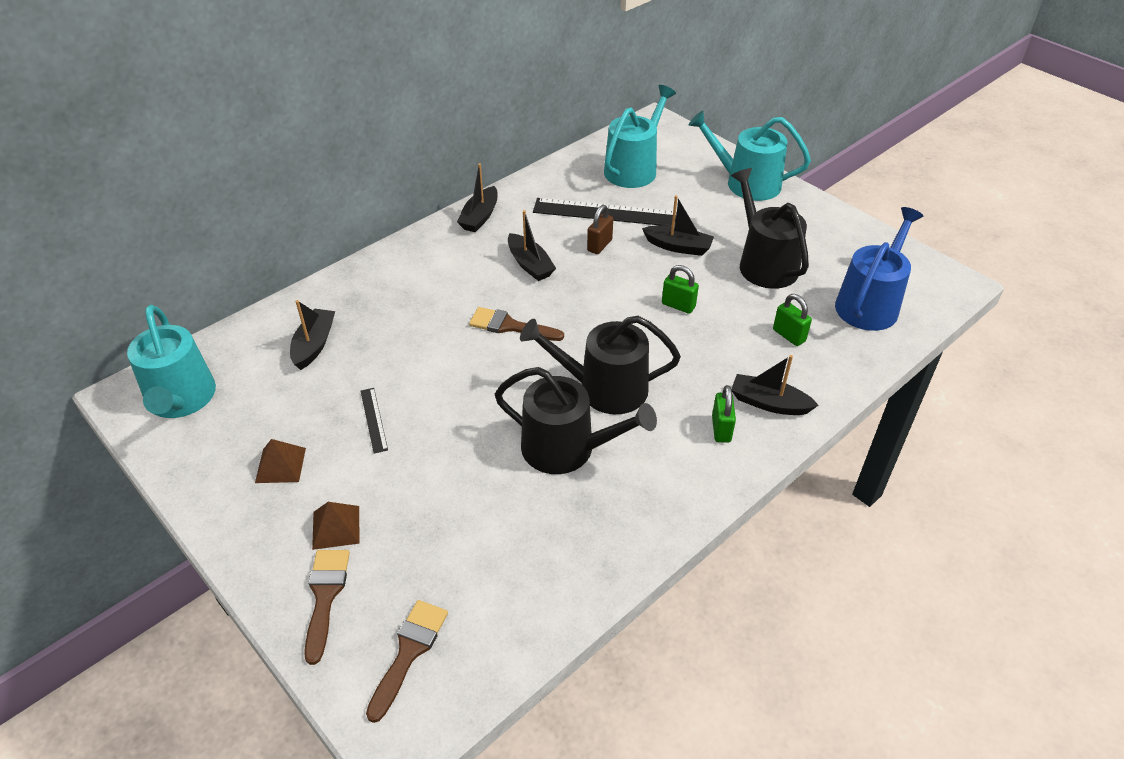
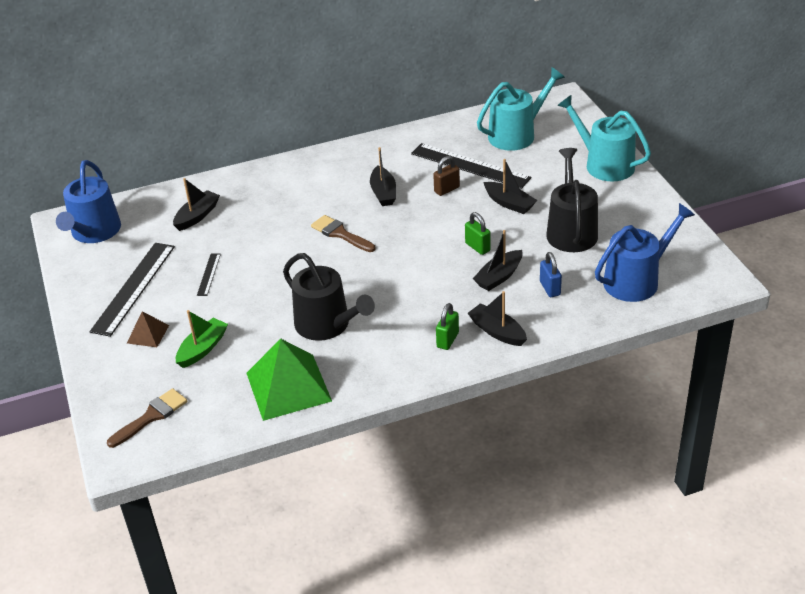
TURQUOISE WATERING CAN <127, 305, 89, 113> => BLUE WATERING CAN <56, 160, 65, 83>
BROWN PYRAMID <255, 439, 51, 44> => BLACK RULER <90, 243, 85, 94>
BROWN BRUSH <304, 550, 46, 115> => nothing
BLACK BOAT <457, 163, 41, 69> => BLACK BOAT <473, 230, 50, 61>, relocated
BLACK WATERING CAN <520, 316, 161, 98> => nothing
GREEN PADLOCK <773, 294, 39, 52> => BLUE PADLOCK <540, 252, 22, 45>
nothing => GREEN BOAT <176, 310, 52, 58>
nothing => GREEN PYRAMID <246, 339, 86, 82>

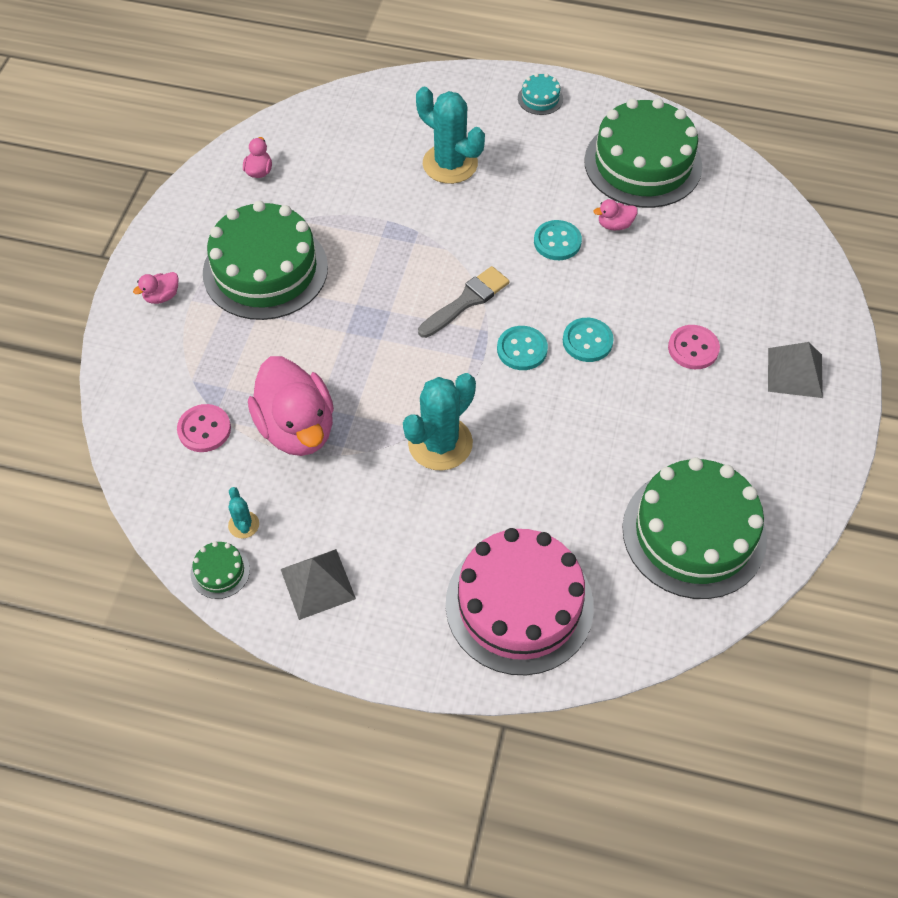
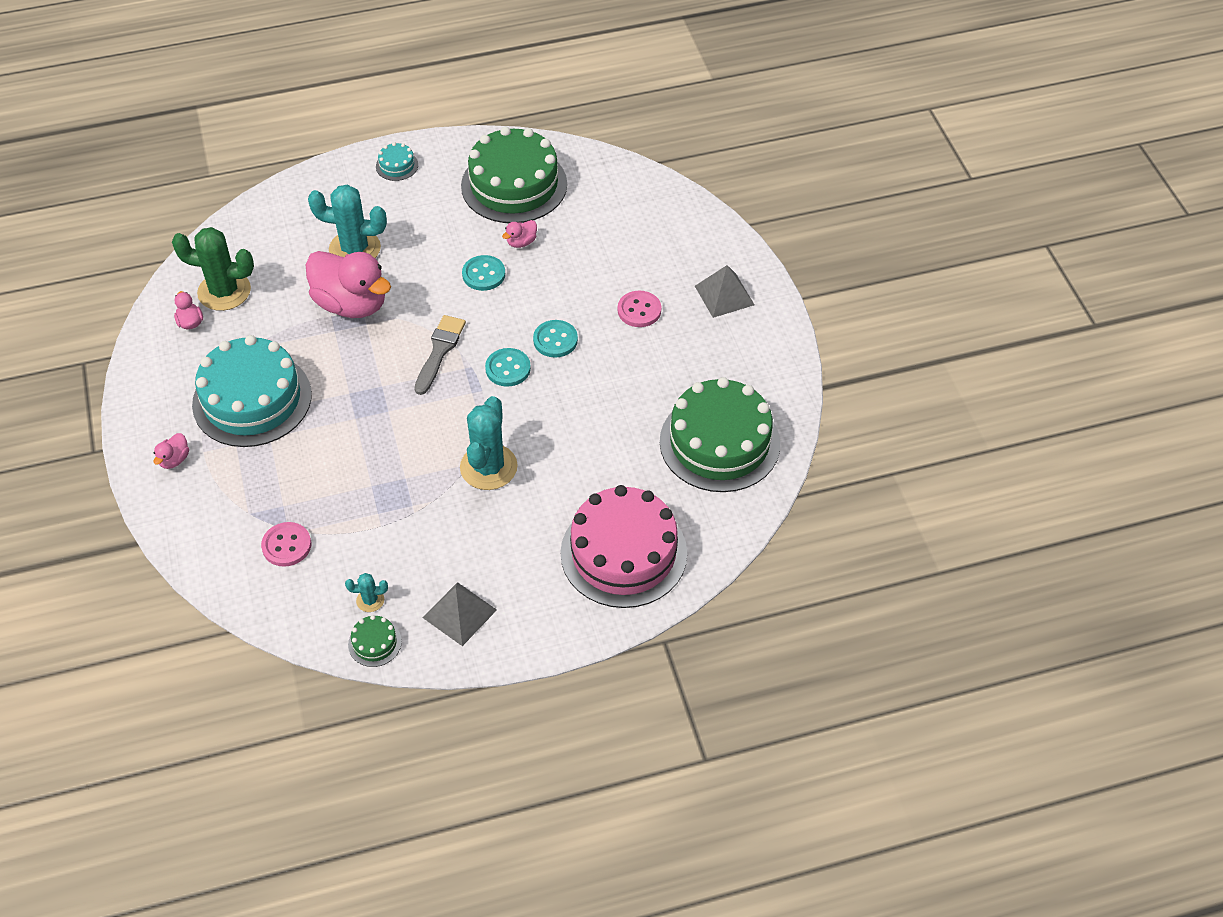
GREEN CAKE <203, 201, 125, 119> => TURQUOISE CAKE <192, 335, 120, 112>
TURQUOISE CACTUS <228, 487, 31, 51> => TURQUOISE CACTUS <345, 573, 43, 39>, 45 degrees counterclockwise
PINK DUCK <248, 356, 86, 100> => PINK DUCK <306, 251, 85, 67>, relocated
nothing => GREEN CACTUS <172, 227, 82, 84>

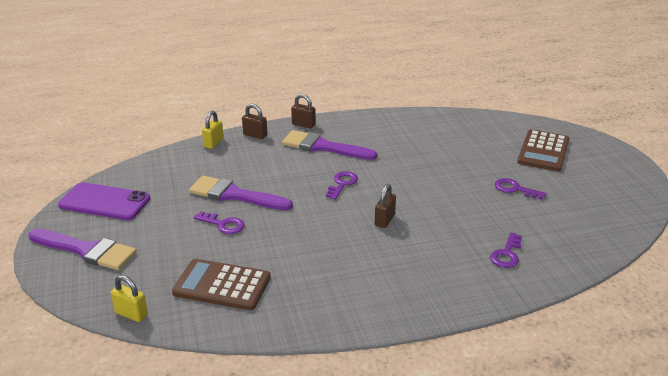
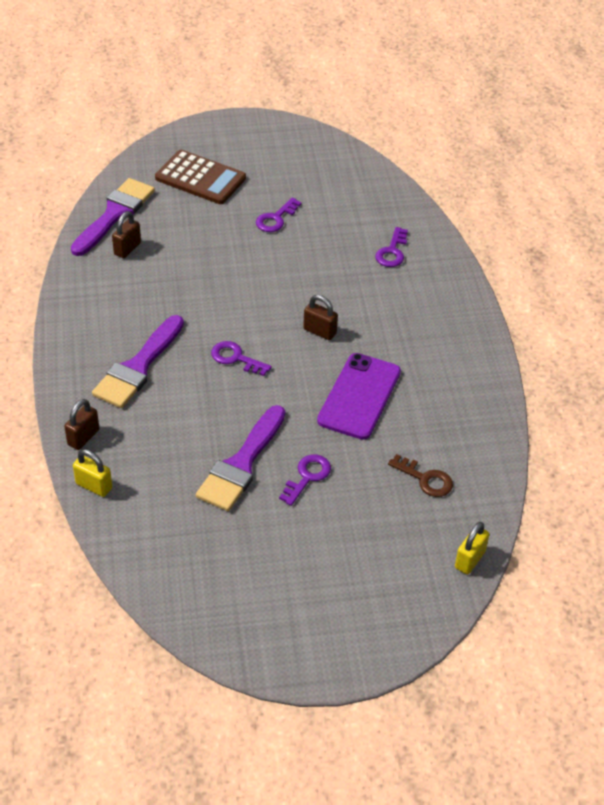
PURPLE BRUSH <29, 229, 108, 41> => PURPLE BRUSH <71, 178, 84, 78>, relocated
PURPLE PHONE <58, 182, 93, 38> => PURPLE PHONE <317, 353, 84, 87>, relocated
BROWN CALCULATOR <172, 259, 99, 51> => BROWN KEY <388, 454, 65, 43>
BROWN PADLOCK <291, 94, 25, 34> => BROWN PADLOCK <112, 211, 29, 47>, relocated
PURPLE KEY <490, 232, 32, 36> => PURPLE KEY <375, 227, 33, 40>, 75 degrees clockwise

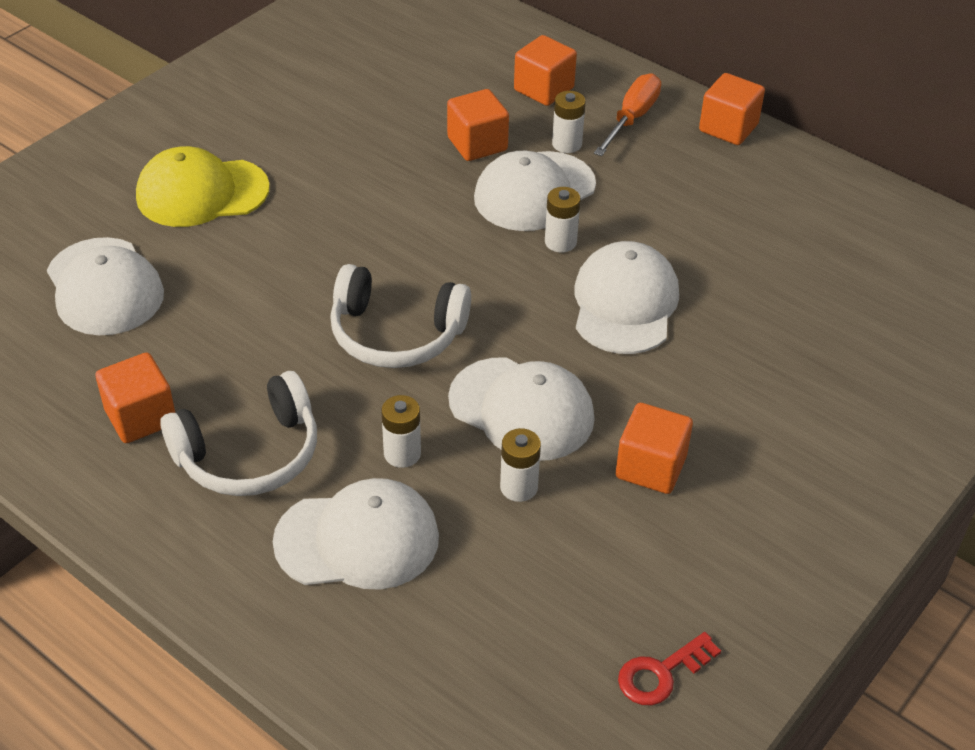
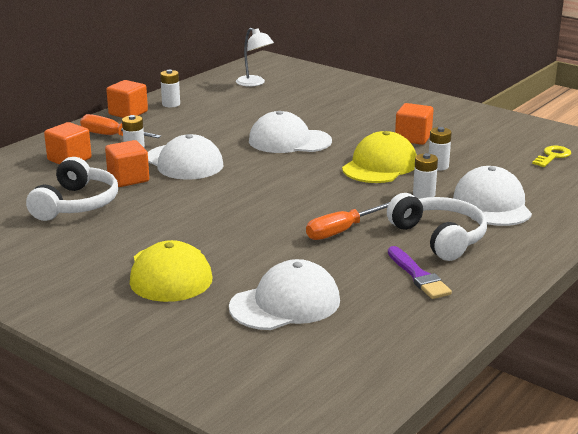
ORANGE CUBE <95, 352, 80, 91> => PURPLE BRUSH <388, 246, 64, 53>
WHITE HEADPHONES <330, 264, 141, 104> => WHITE HEADPHONES <26, 157, 92, 64>, relocated
WHITE CAP <448, 357, 147, 104> => YELLOW CAP <342, 131, 75, 52>
WHITE BATTERY <545, 187, 35, 66> => WHITE BATTERY <160, 70, 20, 37>, relocated
RED KEY <618, 632, 103, 73> => nothing
nothing => WHITE LAMP <236, 28, 38, 59>
nothing => ORANGE SCREWDRIVER <306, 202, 84, 38>
nothing => YELLOW KEY <532, 146, 39, 21>

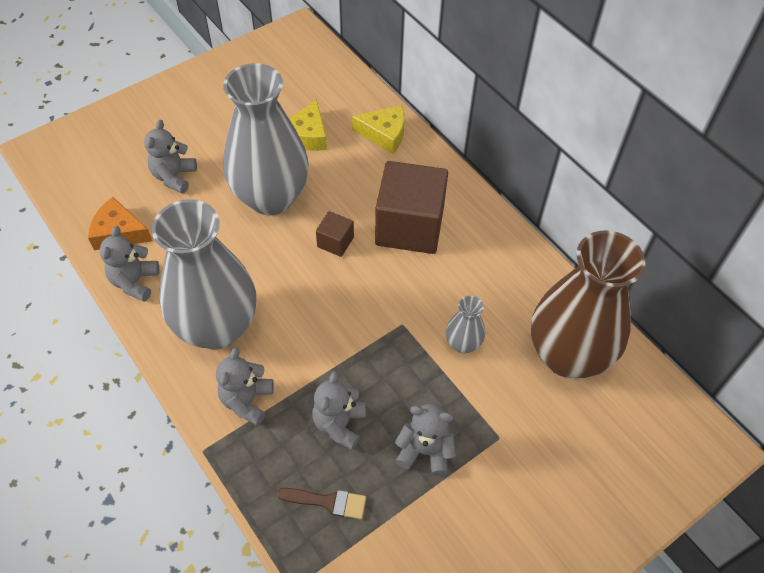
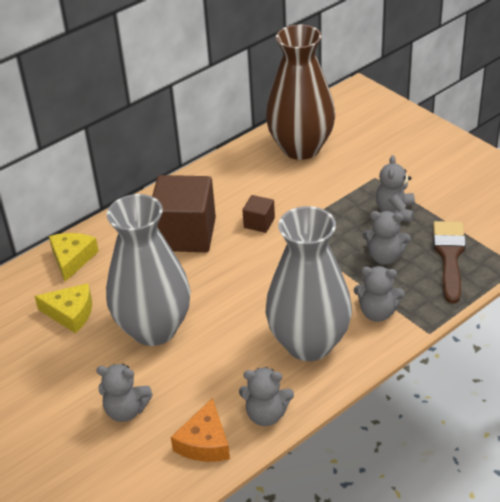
BROWN BRUSH <277, 488, 89, 31> => BROWN BRUSH <433, 221, 33, 82>, x1.67
BROWN CUBE <316, 211, 38, 46> => BROWN CUBE <242, 195, 33, 38>, relocated
GREY VASE <446, 296, 39, 58> => nothing

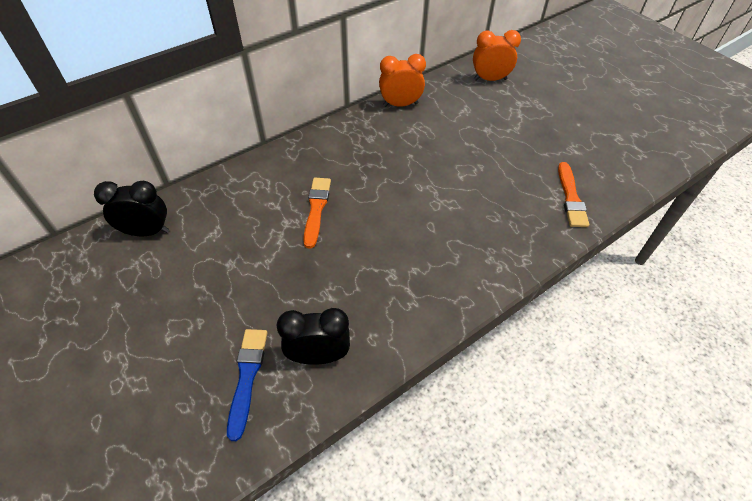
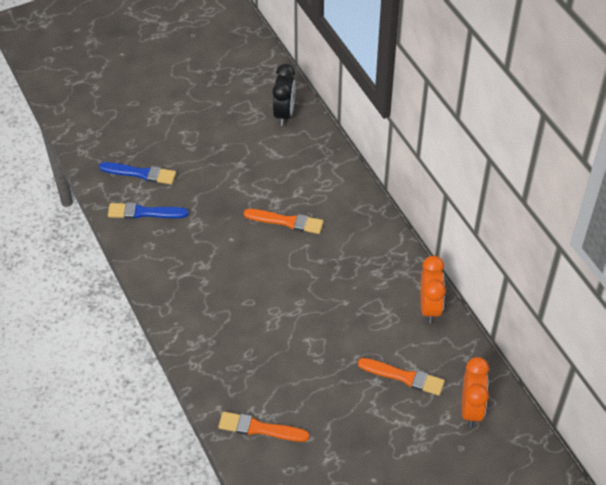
BLACK CLOCK <277, 308, 73, 57> => BLUE BRUSH <108, 202, 81, 17>
nothing => ORANGE BRUSH <358, 358, 87, 38>

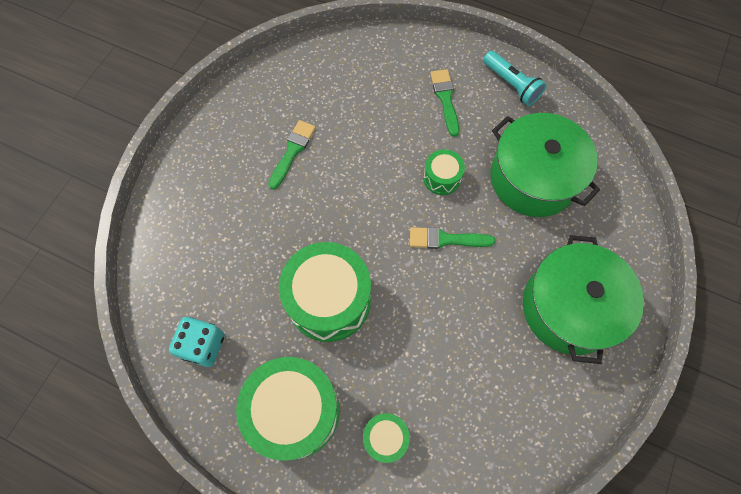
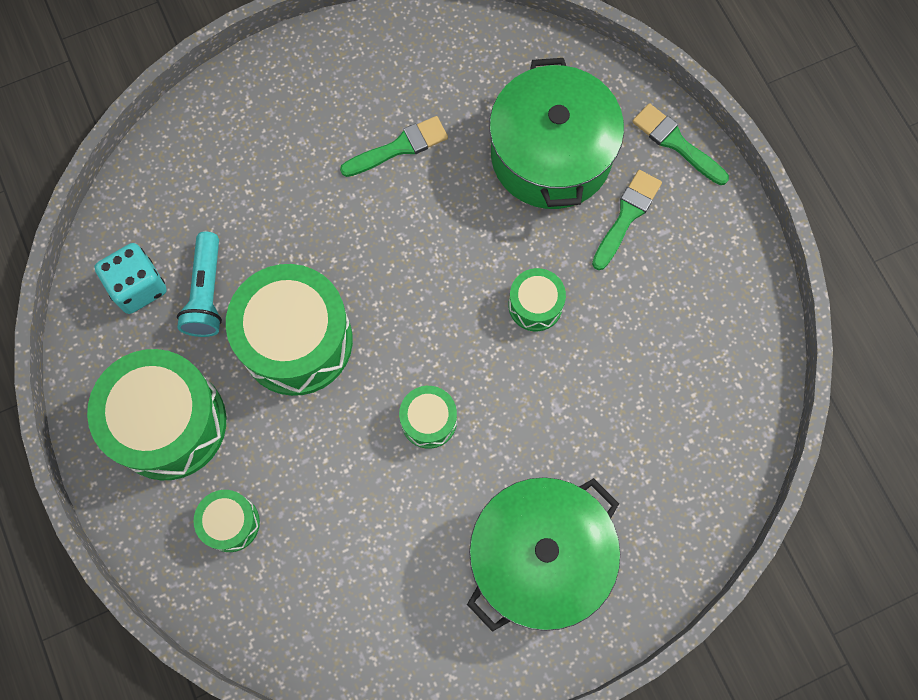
GREEN BRUSH <410, 227, 85, 22> => GREEN BRUSH <632, 103, 97, 82>, relocated
TURQUOISE FLASHLIGHT <483, 51, 63, 55> => TURQUOISE FLASHLIGHT <177, 232, 45, 105>, relocated
GREEN POT <490, 113, 110, 104> => GREEN POT <489, 58, 135, 151>, relocated
nothing => GREEN DRUM <399, 386, 58, 63>

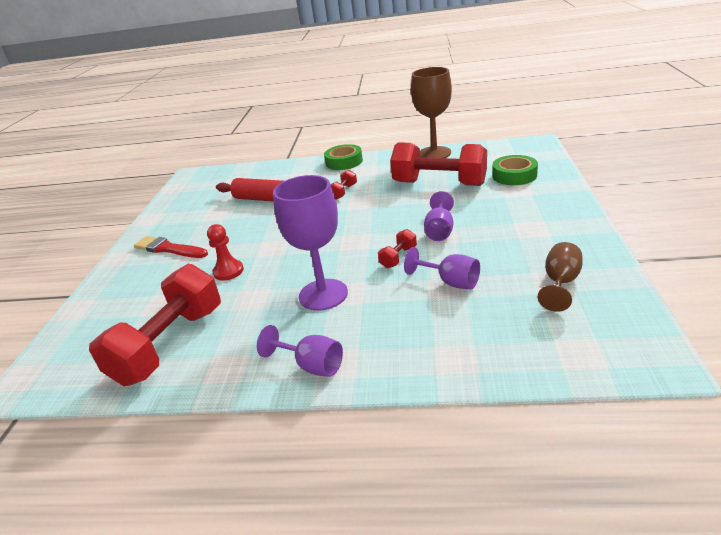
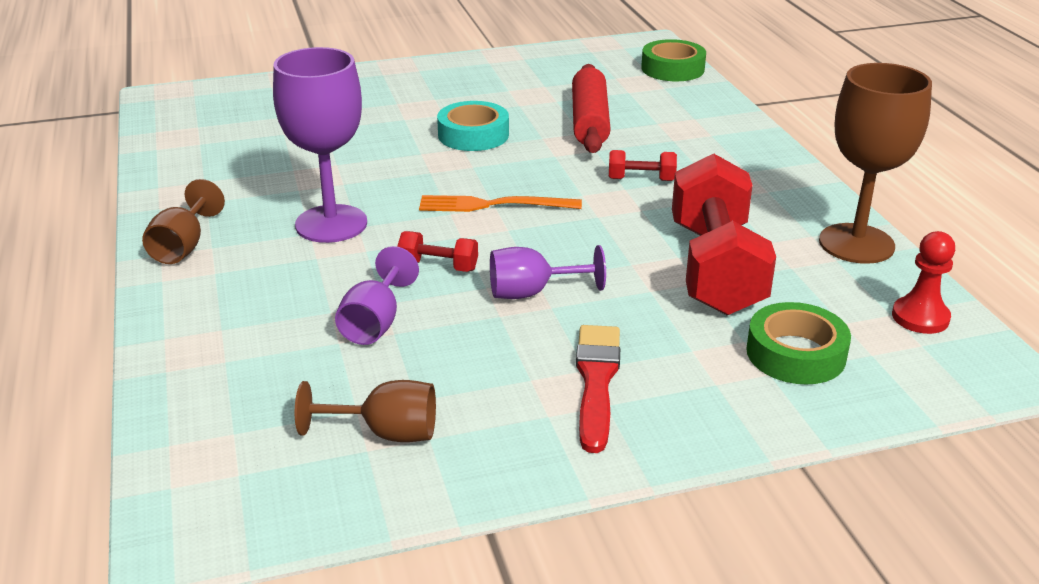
RED DUMBBELL <89, 264, 132, 122> => nothing
RED BRUSH <134, 236, 74, 22> => RED BRUSH <576, 325, 44, 128>, relocated
RED PAWN <207, 224, 37, 57> => RED PAWN <892, 231, 63, 103>, relocated
PURPLE GOBLET <257, 325, 86, 52> => BROWN GOBLET <142, 179, 83, 85>
GREEN TAPE <324, 144, 39, 26> => GREEN TAPE <641, 39, 65, 42>, relocated
nothing => ORANGE FORK <419, 195, 163, 17>
nothing => TURQUOISE TAPE <437, 101, 72, 50>

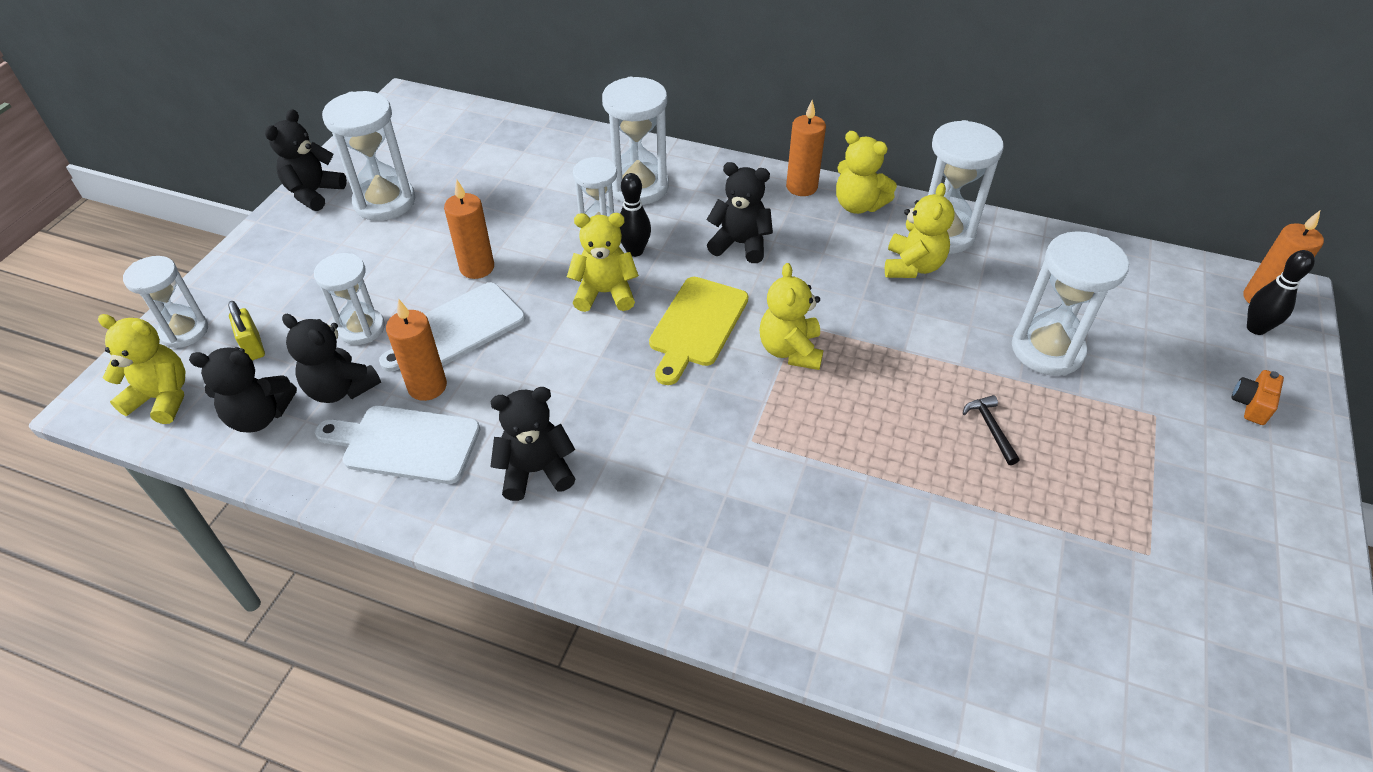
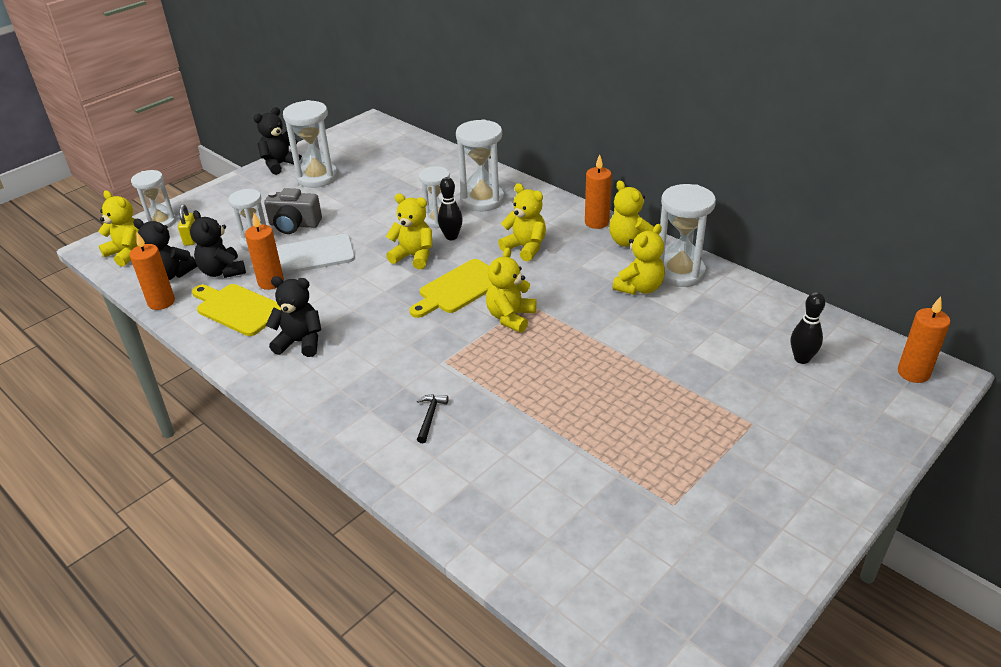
WHITE CUTTING BOARD <315, 405, 165, 79> => YELLOW CUTTING BOARD <192, 284, 89, 52>
ORANGE CANDLE <444, 179, 50, 100> => ORANGE CANDLE <129, 233, 46, 77>, relocated
BLACK TEDDY BEAR <707, 162, 66, 101> => YELLOW TEDDY BEAR <498, 183, 48, 79>
BLACK HAMMER <963, 395, 57, 70> => BLACK HAMMER <417, 394, 31, 49>, relocated
WHITE HOURGLASS <1012, 231, 117, 145> => nothing
ORANGE CAMERA <1231, 370, 53, 55> => nothing
BLACK BOWLING PIN <1247, 250, 68, 85> => BLACK BOWLING PIN <791, 292, 34, 72>, relocated
nothing => GREY CAMERA <264, 188, 58, 46>

